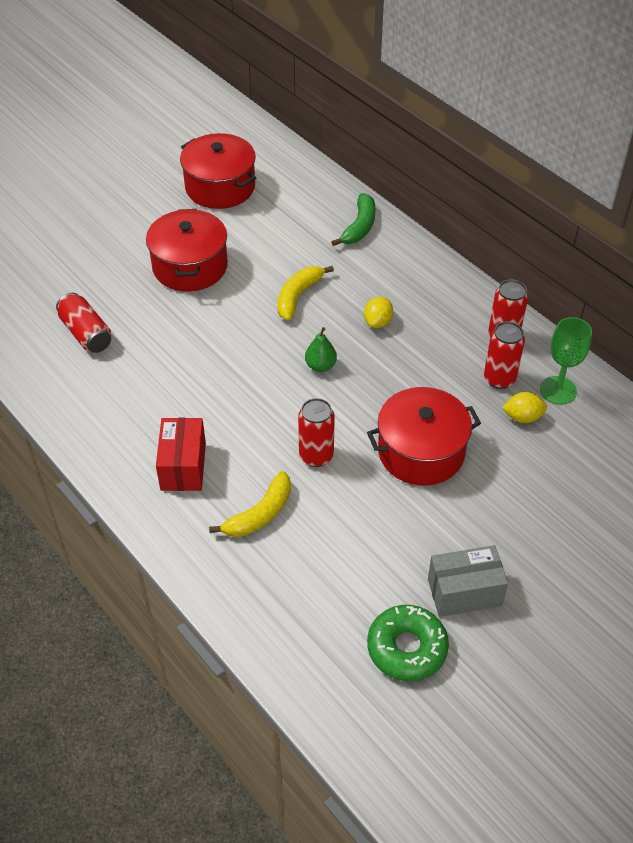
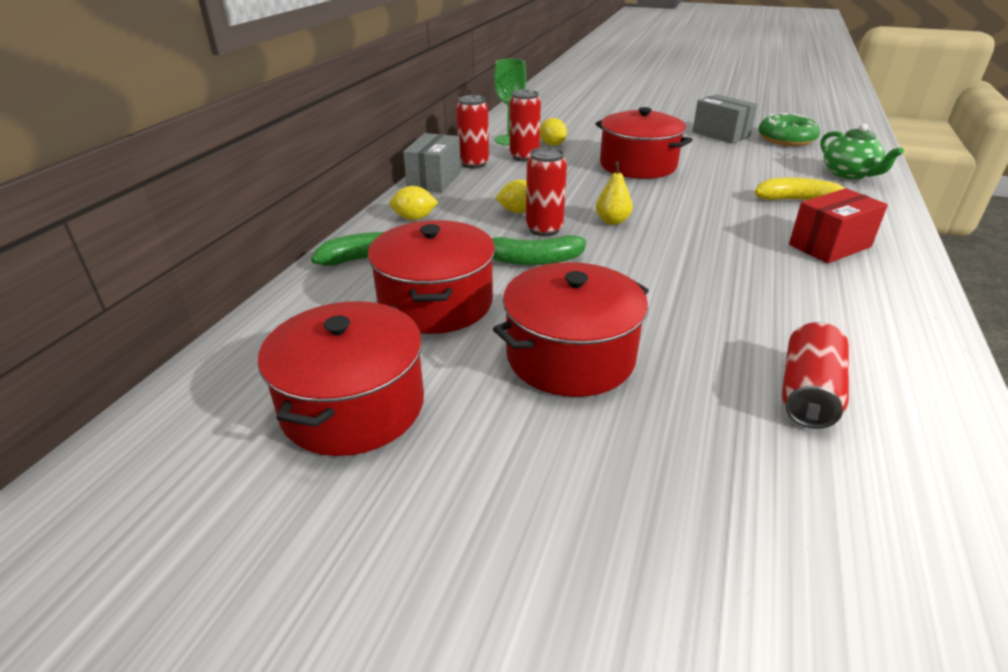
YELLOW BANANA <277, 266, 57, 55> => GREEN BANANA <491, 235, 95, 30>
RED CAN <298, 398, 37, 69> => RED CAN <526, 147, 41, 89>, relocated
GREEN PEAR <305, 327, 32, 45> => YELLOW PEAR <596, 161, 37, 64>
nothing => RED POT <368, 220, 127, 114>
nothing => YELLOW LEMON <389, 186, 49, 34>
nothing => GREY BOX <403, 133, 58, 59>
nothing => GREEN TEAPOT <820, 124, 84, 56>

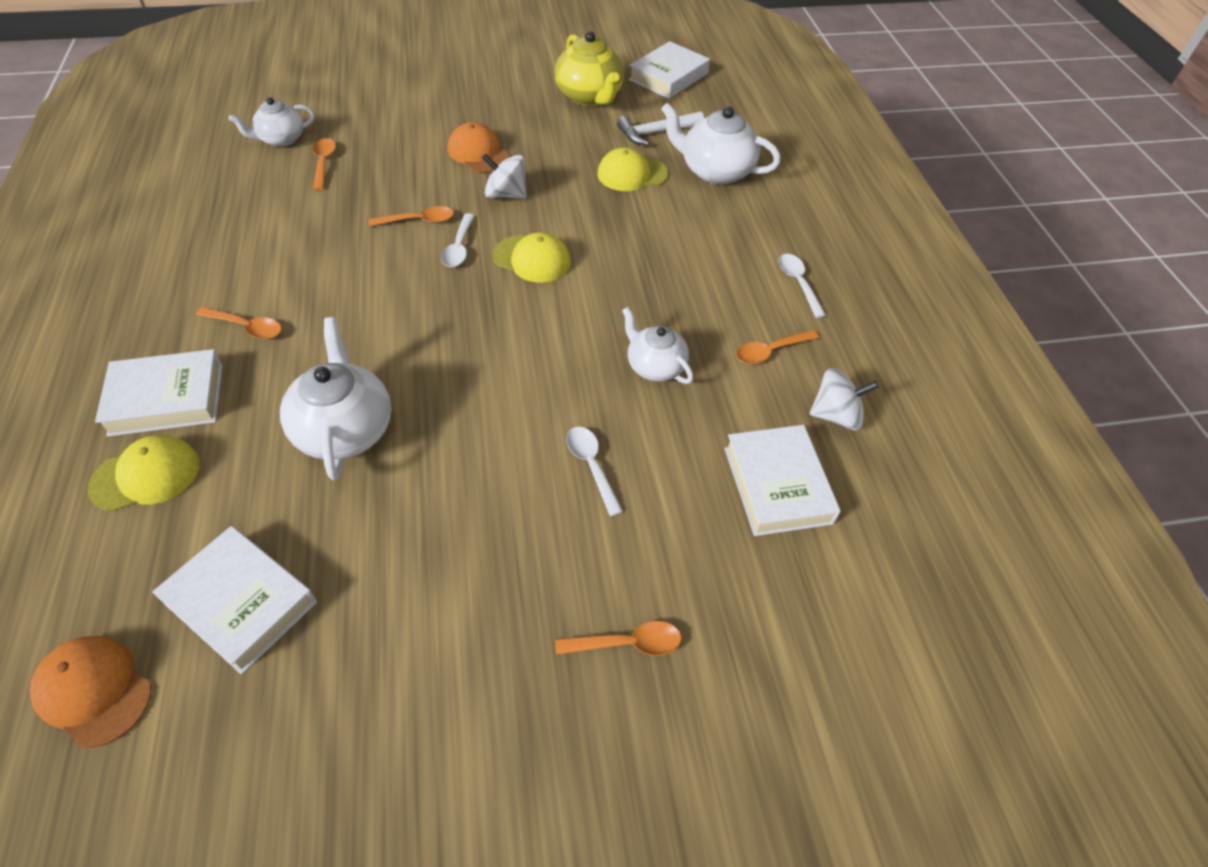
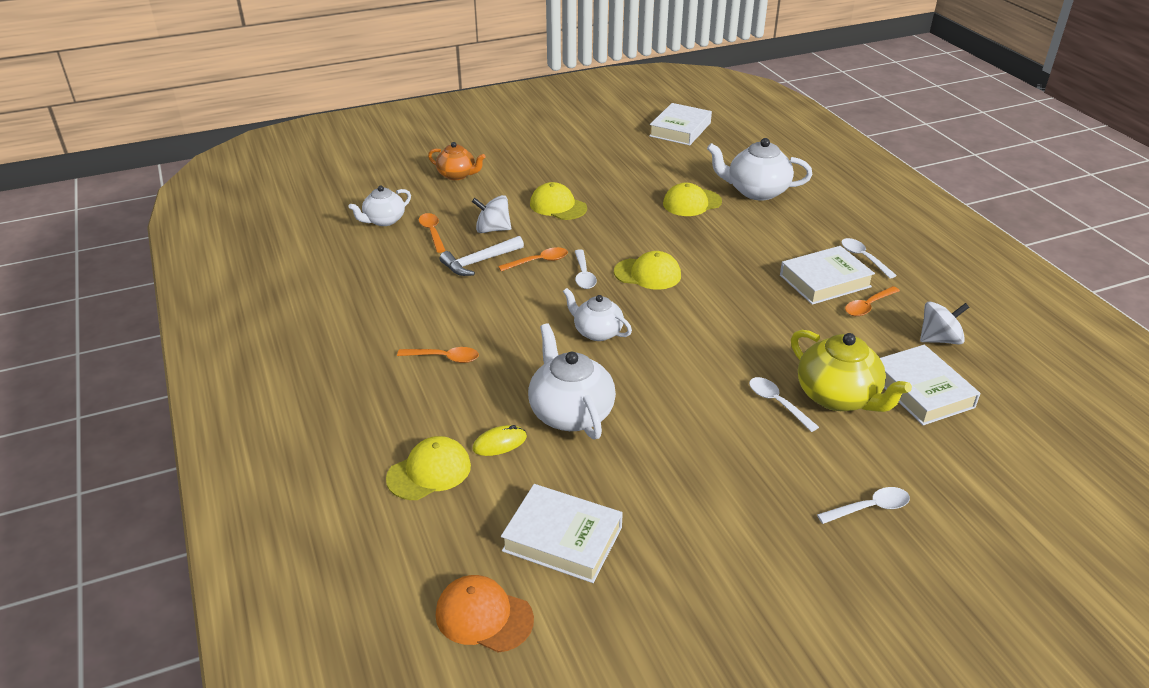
WHITE BOOK <95, 349, 127, 88> => WHITE BOOK <780, 246, 95, 59>, relocated
ORANGE CAP <448, 122, 62, 51> => YELLOW CAP <530, 182, 57, 38>
WHITE SPINNING TOP <482, 153, 45, 46> => WHITE SPINNING TOP <472, 195, 39, 38>, relocated
YELLOW TEAPOT <555, 31, 69, 75> => YELLOW TEAPOT <791, 330, 121, 82>, relocated
ORANGE SPOON <555, 621, 127, 35> => WHITE SPOON <817, 487, 93, 37>
WHITE HAMMER <617, 112, 87, 34> => WHITE HAMMER <440, 236, 84, 40>, relocated
WHITE TEAPOT <622, 307, 71, 77> => WHITE TEAPOT <563, 288, 69, 53>, relocated
nothing => ORANGE TEAPOT <428, 142, 58, 38>
nothing => YELLOW MOUSE <472, 425, 55, 31>

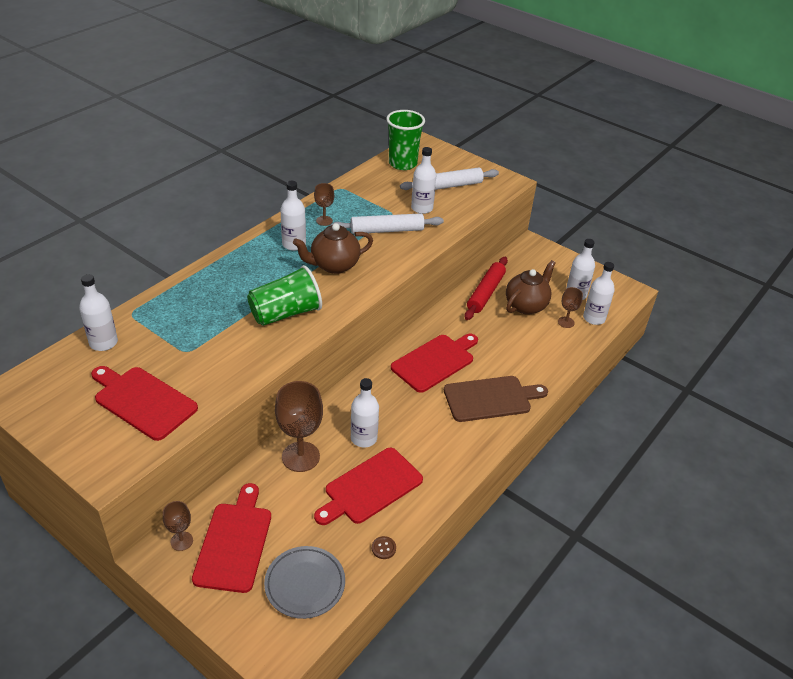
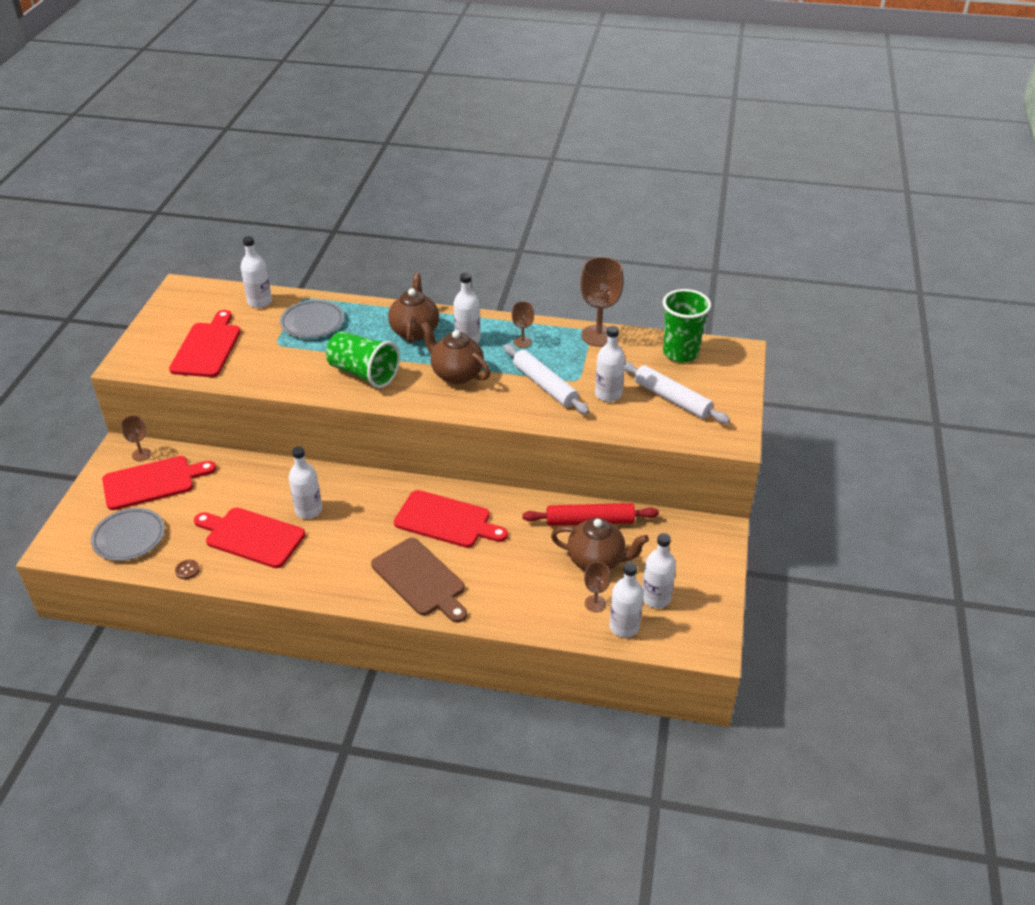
BROWN GOBLET <275, 381, 48, 91> => BROWN GOBLET <580, 257, 44, 90>, relocated
nothing => GREY PLATE <280, 300, 64, 38>
nothing => BROWN TEAPOT <388, 273, 51, 71>

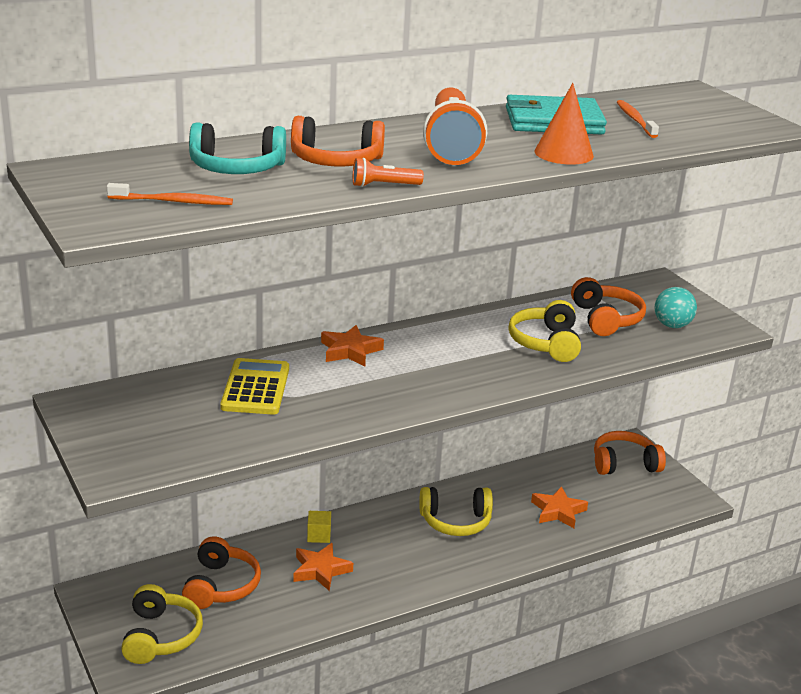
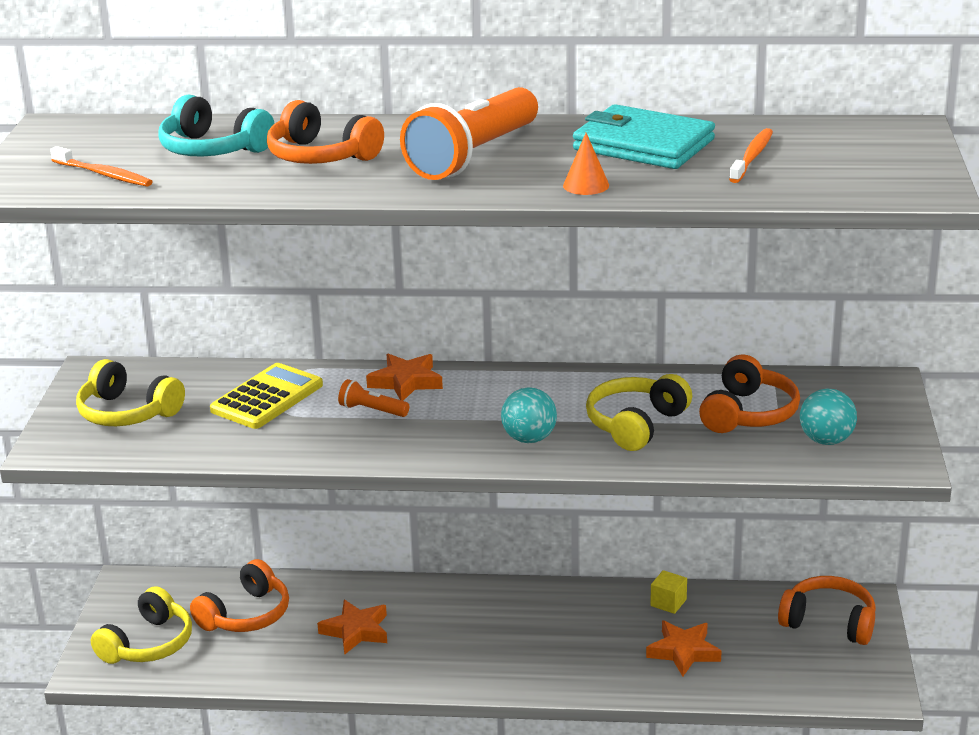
YELLOW CUBE <307, 511, 24, 32> => YELLOW CUBE <650, 570, 37, 44>, relocated
ORANGE FLASHLIGHT <353, 158, 71, 29> => ORANGE FLASHLIGHT <338, 379, 71, 38>, relocated
YELLOW HEADPHONES <419, 487, 74, 49> => YELLOW HEADPHONES <76, 359, 109, 67>, relocated
ORANGE CONE <534, 83, 60, 82> => ORANGE CONE <563, 133, 46, 62>, x0.63
nothing => TURQUOISE BALL <501, 388, 56, 55>

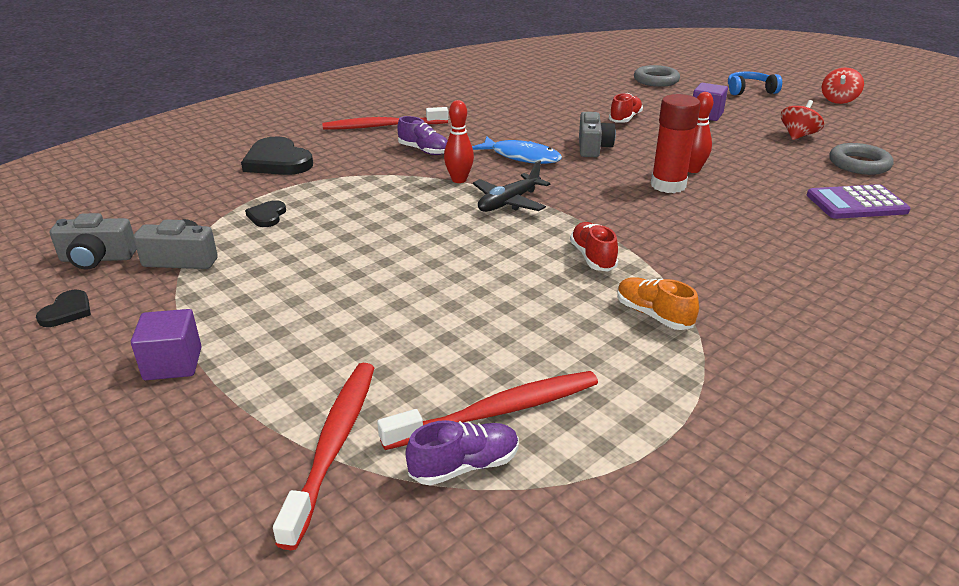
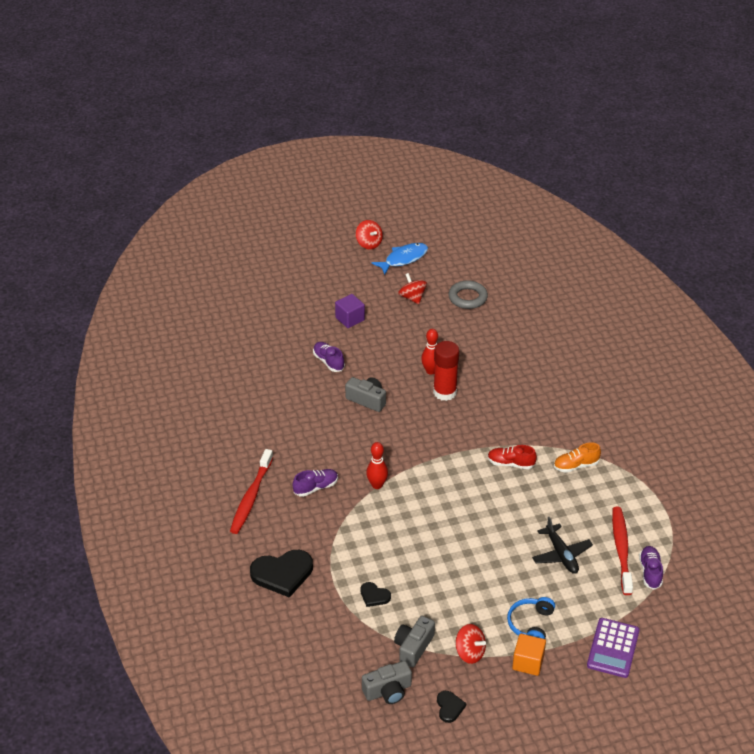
BLACK HEART <36, 290, 55, 37> => BLACK HEART <437, 691, 29, 32>, 45 degrees clockwise
GREY CAMERA <50, 213, 87, 57> => GREY CAMERA <362, 661, 50, 43>, 45 degrees clockwise
PURPLE CUBE <131, 309, 71, 71> => ORANGE CUBE <512, 634, 34, 42>
RED TOOTHBRUSH <273, 363, 101, 187> => nothing
BLUE FISH <472, 137, 90, 27> => BLUE FISH <371, 243, 57, 32>, relocated
BLACK PLANE <473, 160, 77, 52> => BLACK PLANE <532, 517, 61, 57>, relocated
RED SHOE <609, 93, 34, 30> => PURPLE SHOE <313, 342, 32, 30>
GREY RING <634, 65, 46, 22> => nothing
BLUE HEADPHONES <728, 72, 54, 23> => BLUE HEADPHONES <507, 597, 48, 42>, relocated
PURPLE CALCULATOR <807, 184, 104, 35> => PURPLE CALCULATOR <587, 618, 53, 60>, relocated
nothing => RED SPINNING TOP <455, 624, 31, 40>

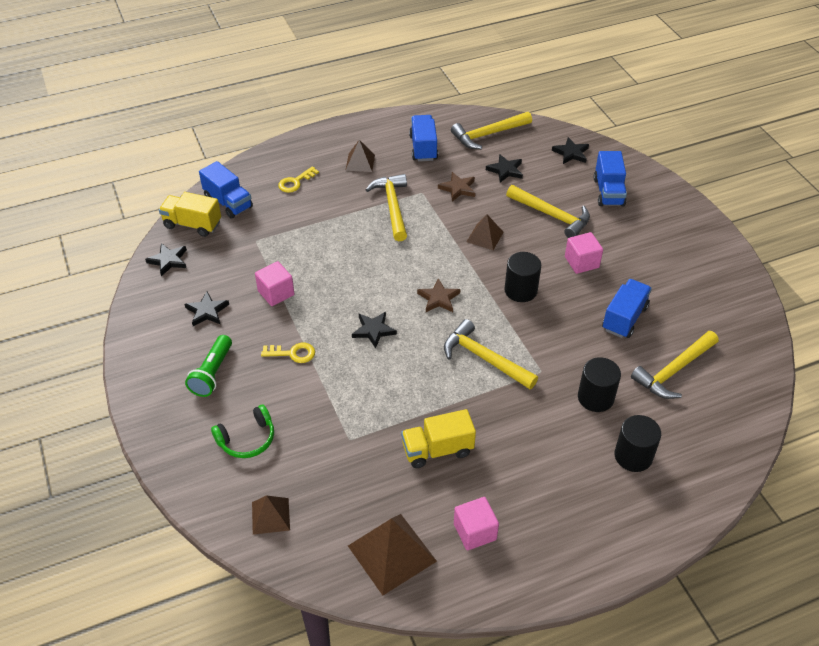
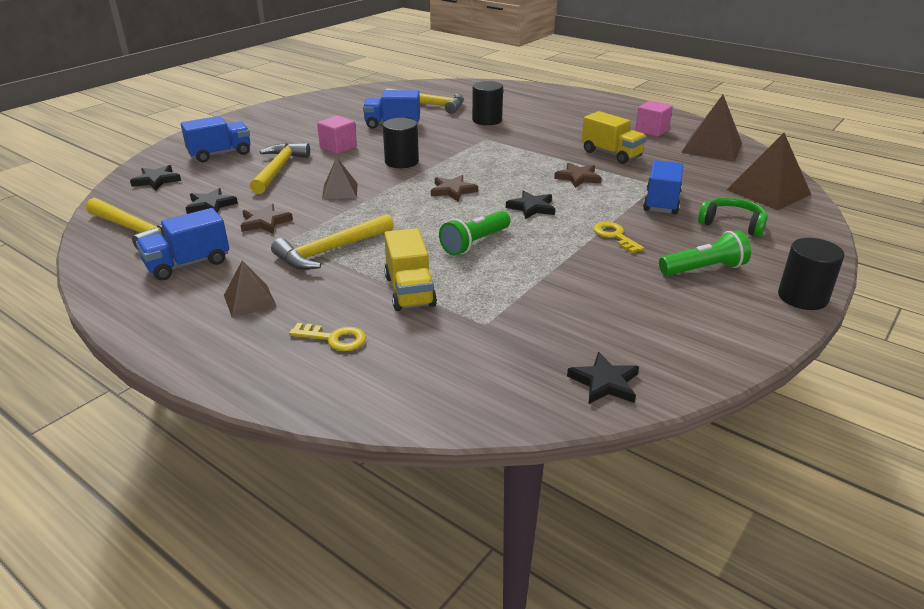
YELLOW TRUCK <159, 192, 62, 45> => YELLOW TRUCK <384, 228, 53, 83>, relocated
BLACK STAR <184, 292, 45, 34> => nothing
BLUE TRUCK <199, 161, 54, 57> => BLUE TRUCK <643, 160, 40, 54>, relocated
BROWN PYRAMID <252, 495, 38, 40> => BROWN PYRAMID <727, 133, 84, 77>, x1.71
PINK CUBE <255, 261, 39, 45> => nothing
YELLOW HAMMER <444, 319, 94, 70> => nothing
BLACK CYLINDER <614, 415, 47, 57> => BLACK CYLINDER <778, 238, 67, 72>, relocated
nothing => GREEN FLASHLIGHT <439, 211, 71, 45>
nothing => BROWN STAR <554, 163, 48, 25>

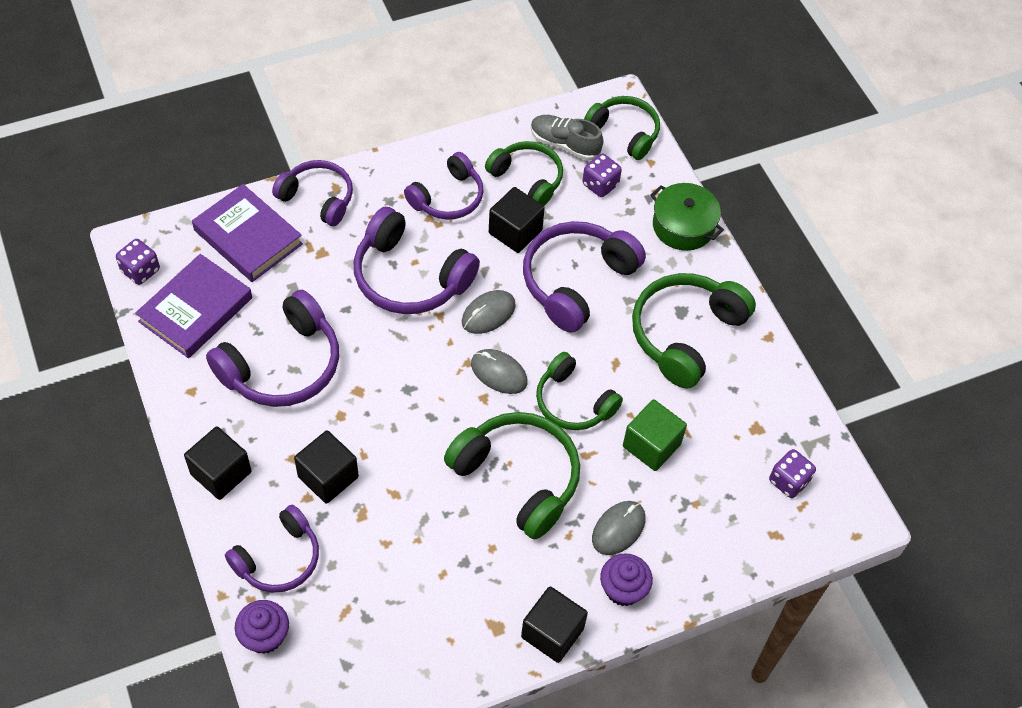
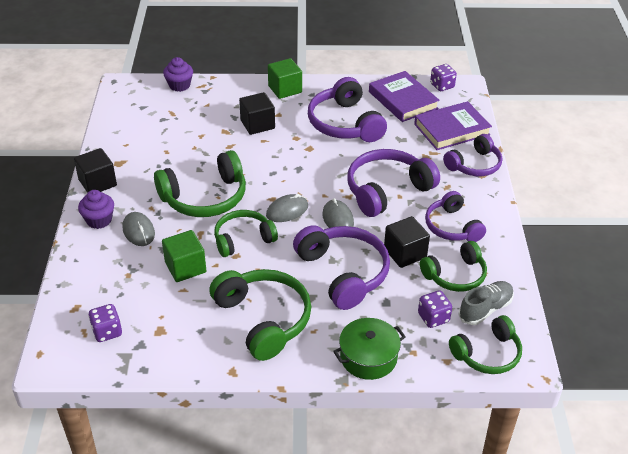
BLACK CUBE <184, 426, 68, 74> => GREEN CUBE <268, 58, 34, 41>
PURPLE HEADPHONES <225, 505, 94, 88> => nothing

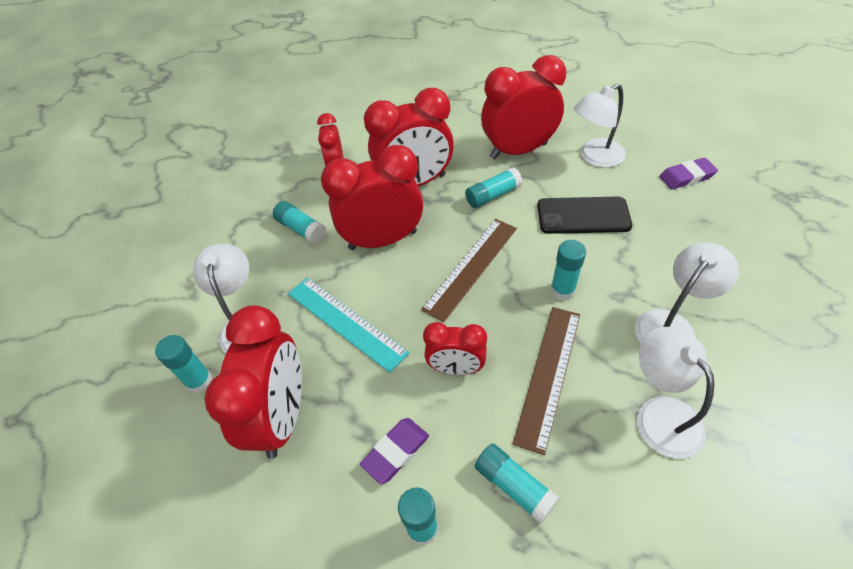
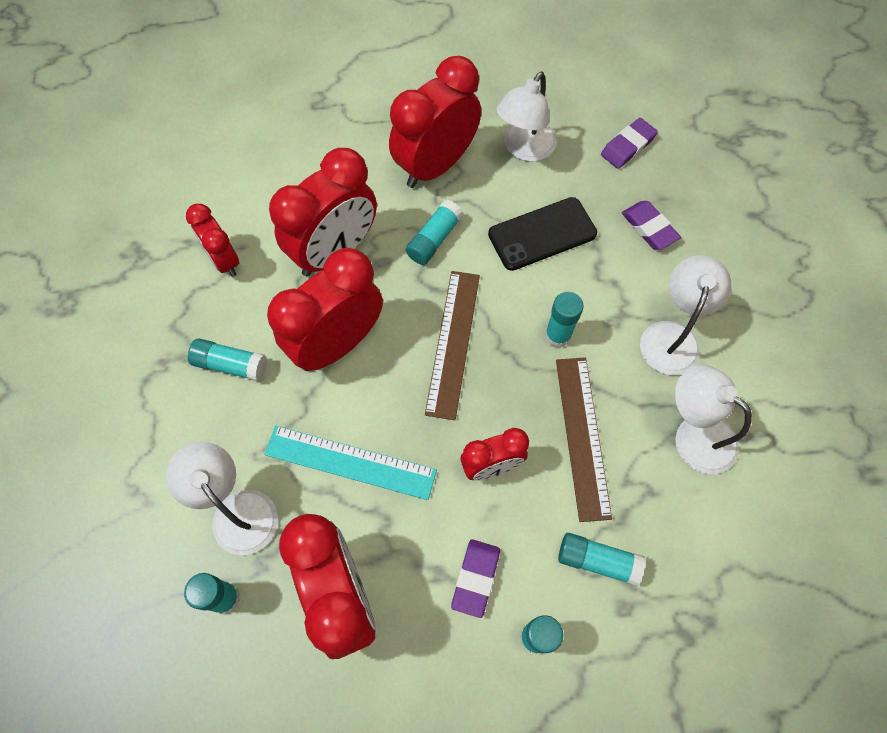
nothing => PURPLE ERASER <622, 201, 59, 49>

